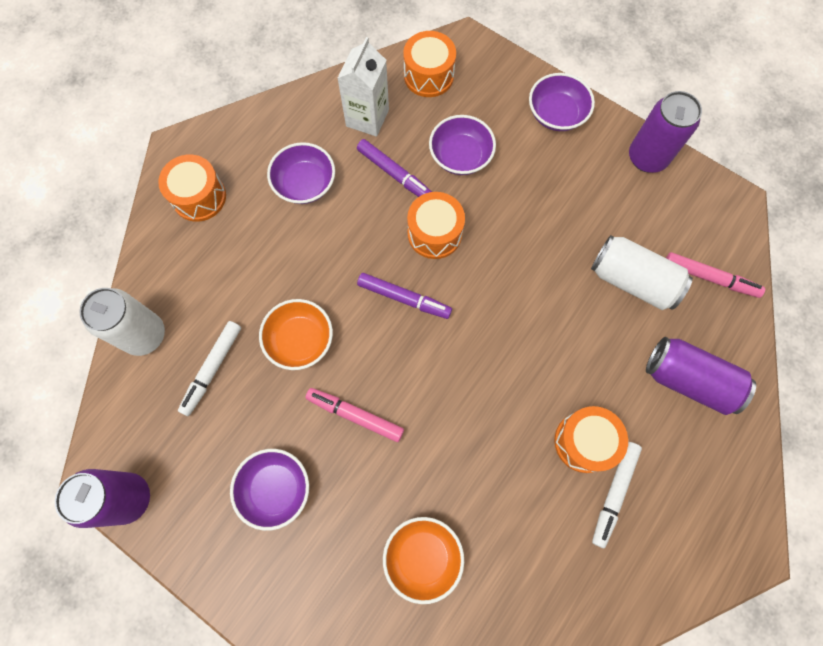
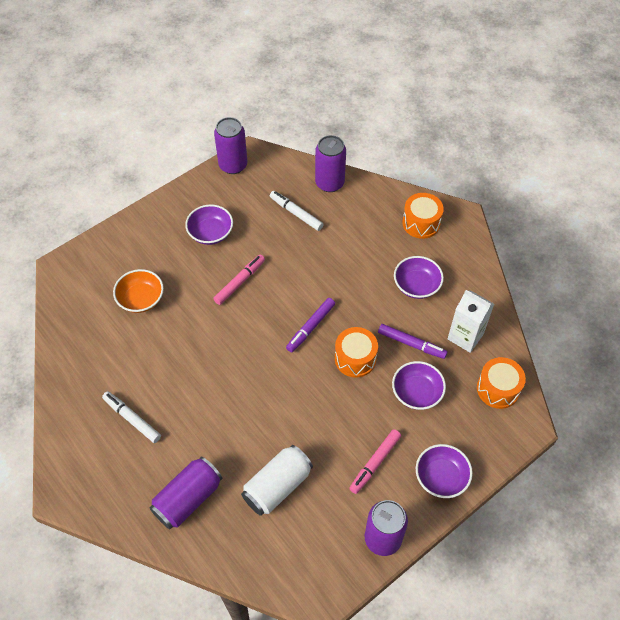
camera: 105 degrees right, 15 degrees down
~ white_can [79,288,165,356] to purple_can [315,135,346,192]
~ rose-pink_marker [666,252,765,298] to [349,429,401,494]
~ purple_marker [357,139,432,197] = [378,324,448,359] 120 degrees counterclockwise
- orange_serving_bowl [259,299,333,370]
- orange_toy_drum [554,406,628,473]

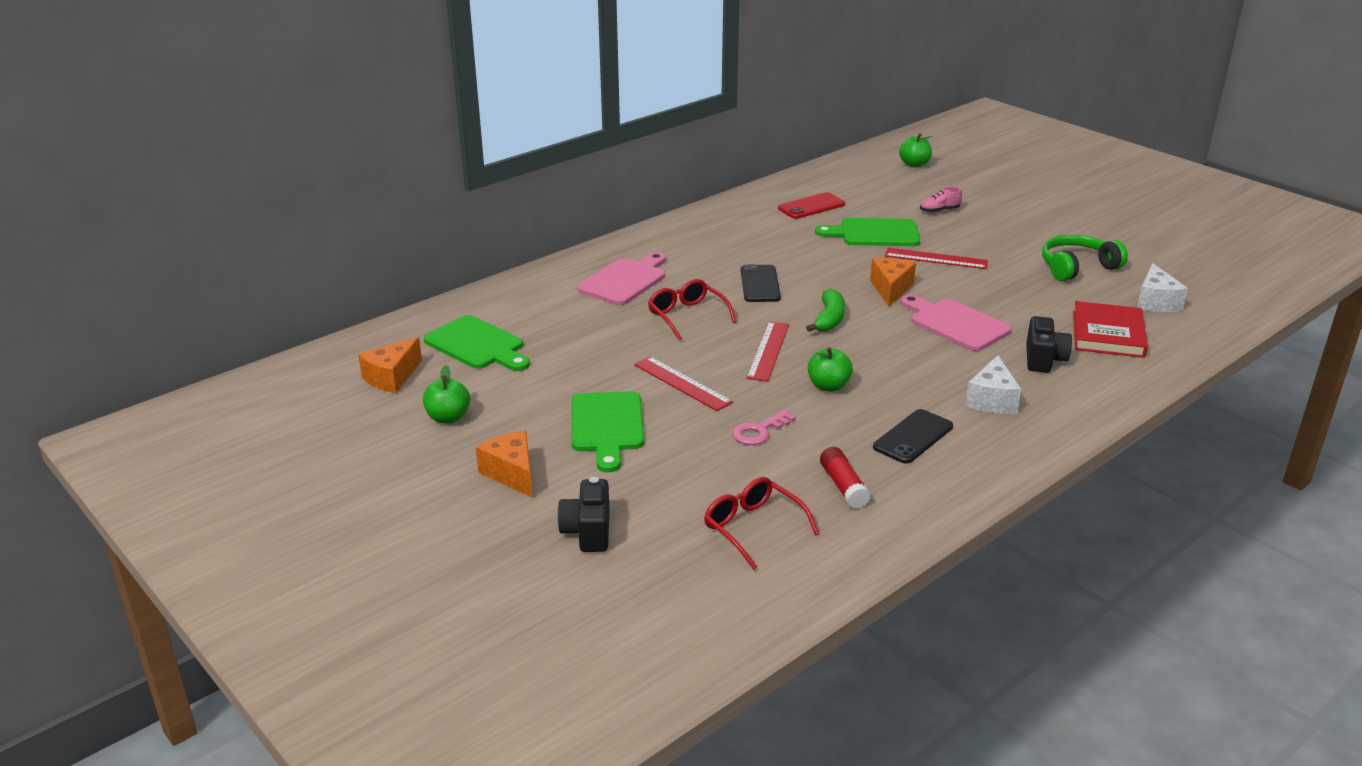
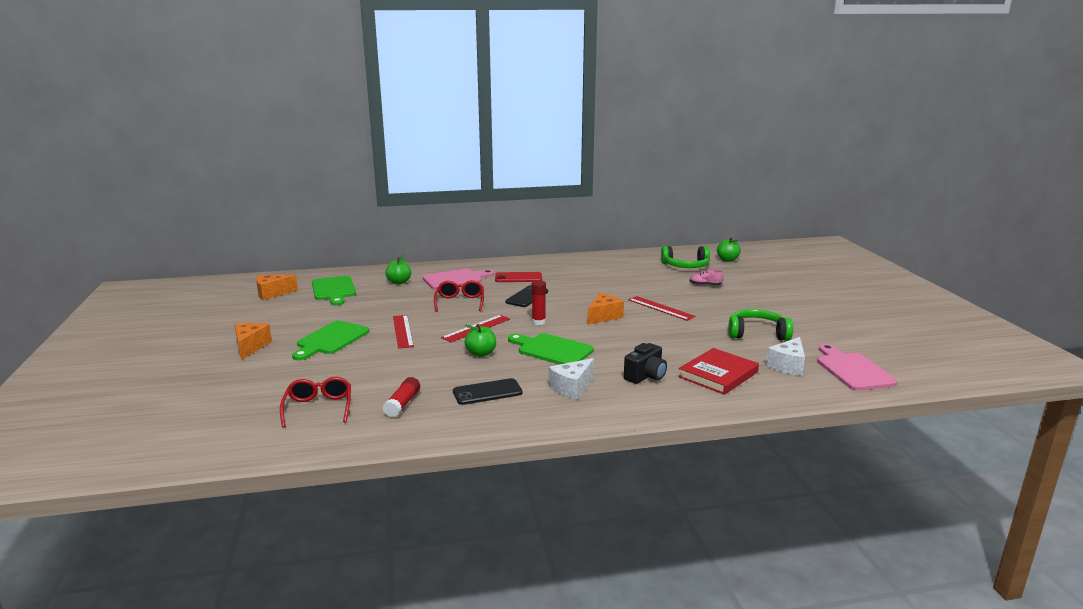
camera: 30 degrees right, 10 degrees down
~ green_apple_fruit [423,365,470,423] to [385,254,411,284]
~ scarlet_mobile_phone [778,192,845,219] to [495,272,542,282]
~ green_cutting_board [815,218,920,246] to [508,333,594,365]
~ green_banana [806,288,845,332] to scarlet_stick_of_glue [532,280,546,325]
+ green_over-ear_headphones [661,246,710,268]
~ rose-pink_cutting_board [900,294,1012,351] to [817,344,897,390]
- black_compact_camera [557,477,609,552]
- rose-pink_latchkey [732,410,796,445]

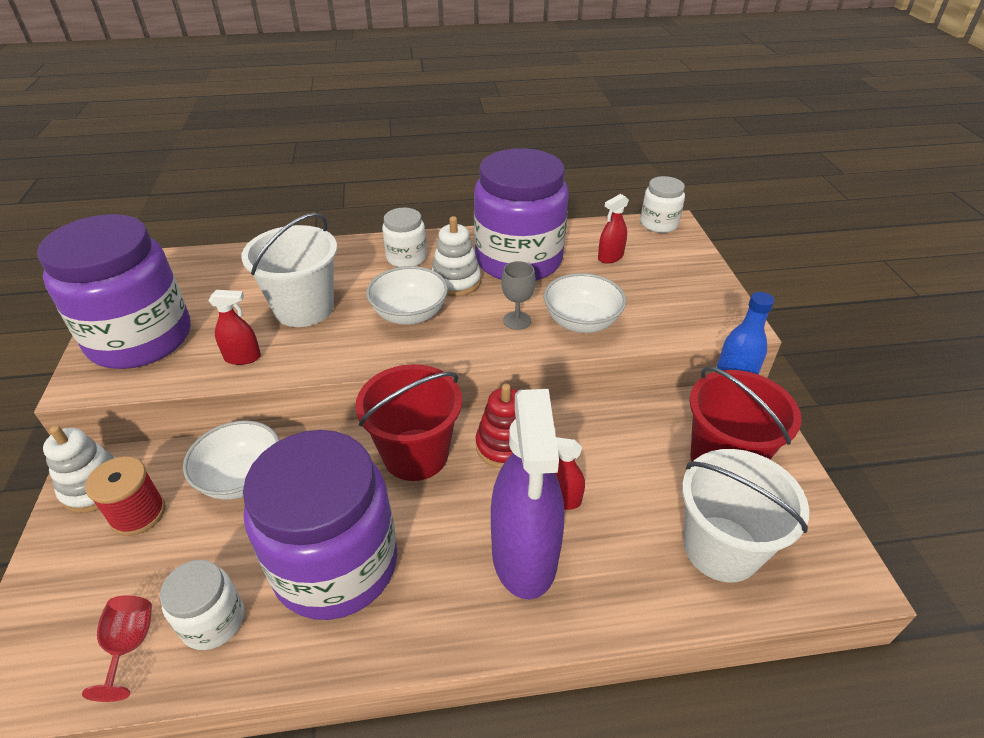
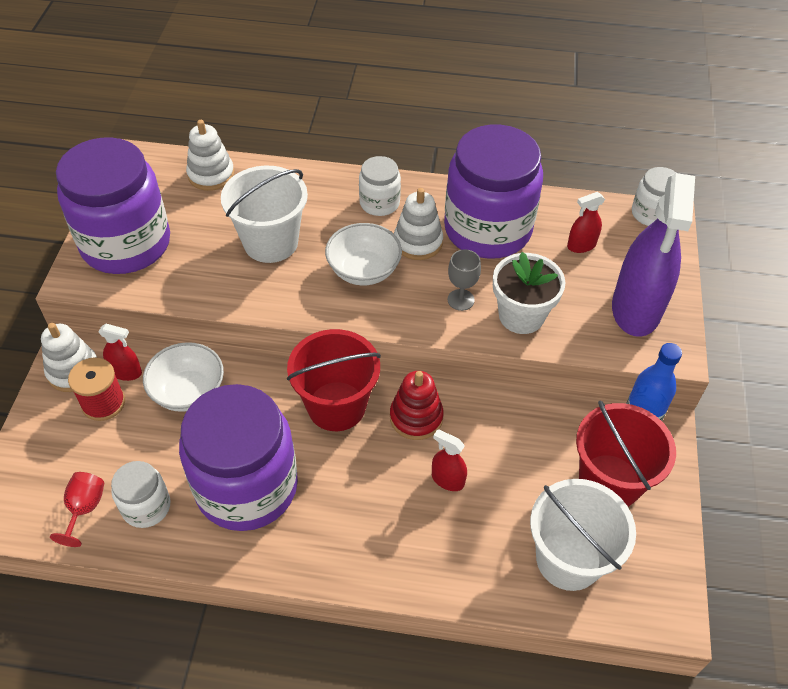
camera: 15 degrees right, 10 degrees up
~ scarlet_spray_bottle [209,290,261,365] to [99,324,142,381]
+ white_ring_stacker [186,120,234,191]
~ white_serving_bowl [544,273,626,333] to white_potted_plant [493,252,566,334]
~ purple_spray_bottle [491,389,564,600] to [612,173,695,337]

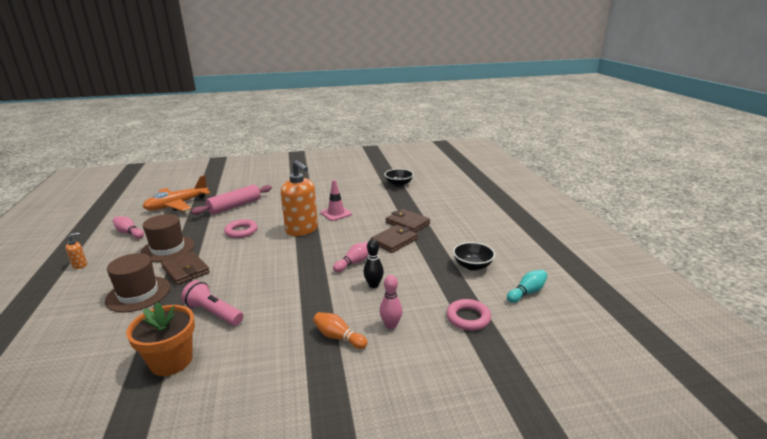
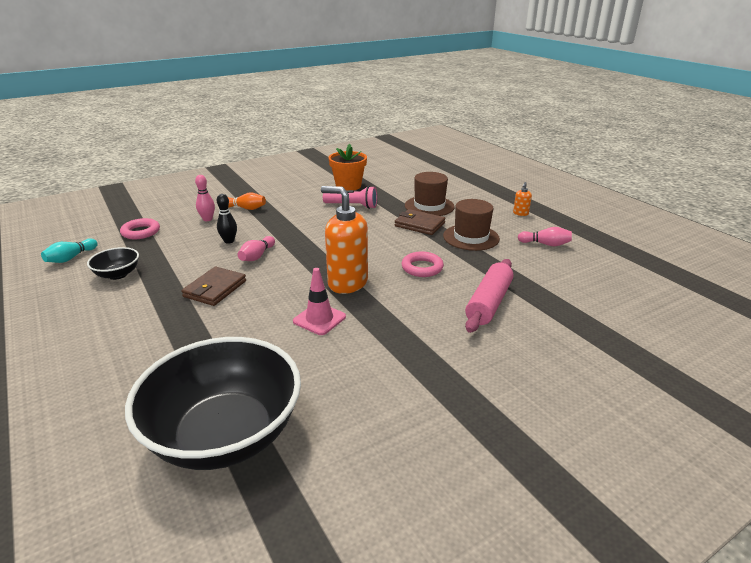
camera: 160 degrees right, 5 degrees up
~ black_serving_bowl [384,169,414,187] = [125,337,301,470] x2.26
- orange_plane [143,175,210,211]
- dark_brown_billfold [386,209,430,232]

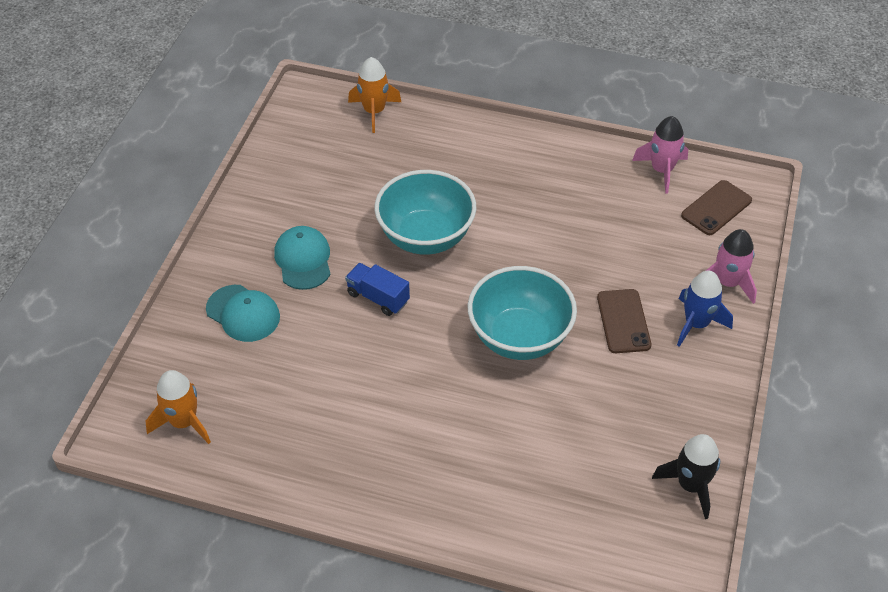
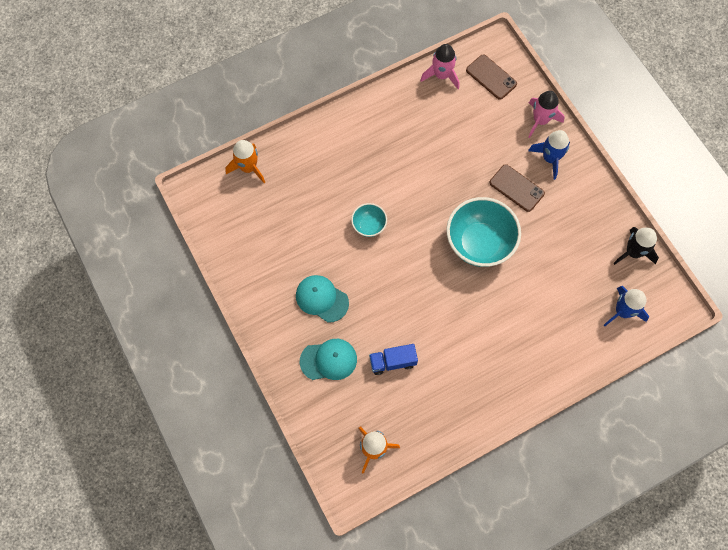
camera: 45 degrees left, 20 degrees up
~ aqua_serving_bowl [374,170,476,255] = [351,203,387,237] x0.50
~ cobalt_truck [345,263,410,316] to [369,344,418,375]
~ dark_brown_mobile_phone [681,180,752,235] = [466,55,517,100] 45 degrees counterclockwise
+ cobalt_toy_rocket [604,286,649,326]

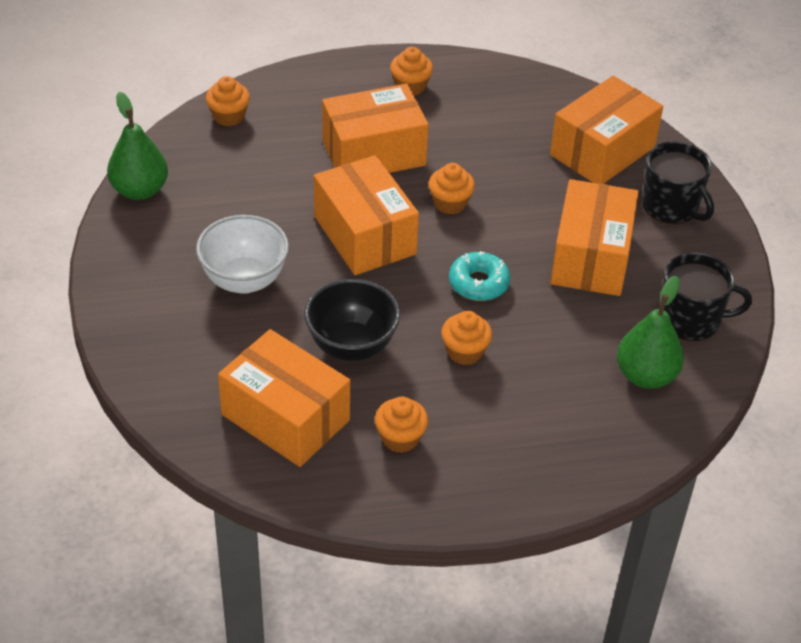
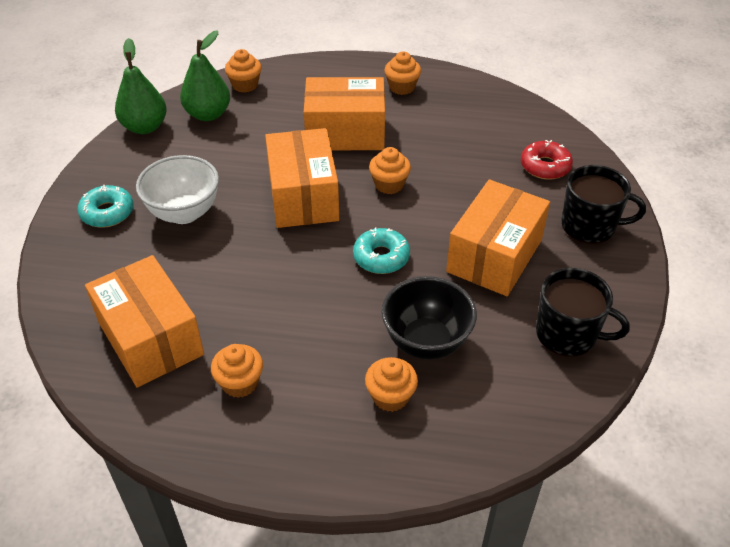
camera: 20 degrees right, 0 degrees up
+ aqua_doughnut [77,185,134,228]
~ green_pear [617,275,684,389] to [180,30,230,121]
~ orange_fairy_cake [441,311,492,365] to [365,357,418,412]
~ black_serving_bowl [304,279,400,361] to [382,276,477,359]
~ orange_parcel [550,76,663,184] to scarlet_doughnut [521,140,573,180]
~ black_coffee_mug [642,141,714,224] = [561,165,646,244] 60 degrees counterclockwise

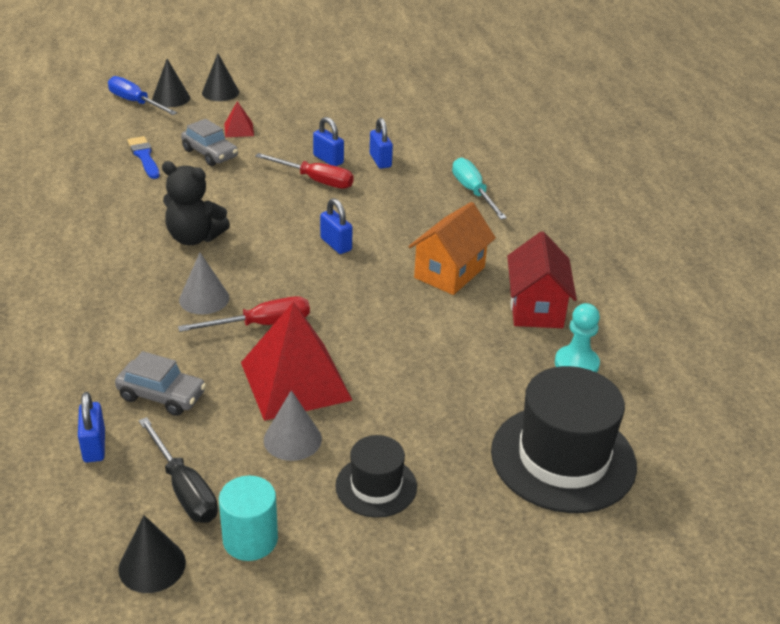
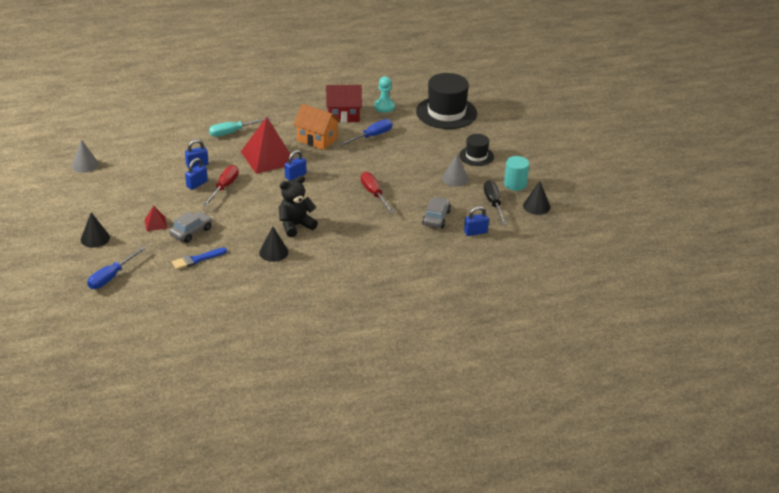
camera: 95 degrees left, 0 degrees up
~ ash-grey_cone_shape [179,253,229,314] to [72,139,99,173]
~ scarlet_pyramid [241,301,353,421] to [241,117,293,174]
~ black_cone_shape [152,59,190,107] to [259,226,288,262]
~ black_stuffed_bear [162,161,230,245] = [279,176,318,237] 135 degrees counterclockwise
+ cobalt_hand_screwdriver [339,119,393,146]
~ black_hand_screwdriver [139,417,218,523] = [484,180,507,225] 60 degrees counterclockwise

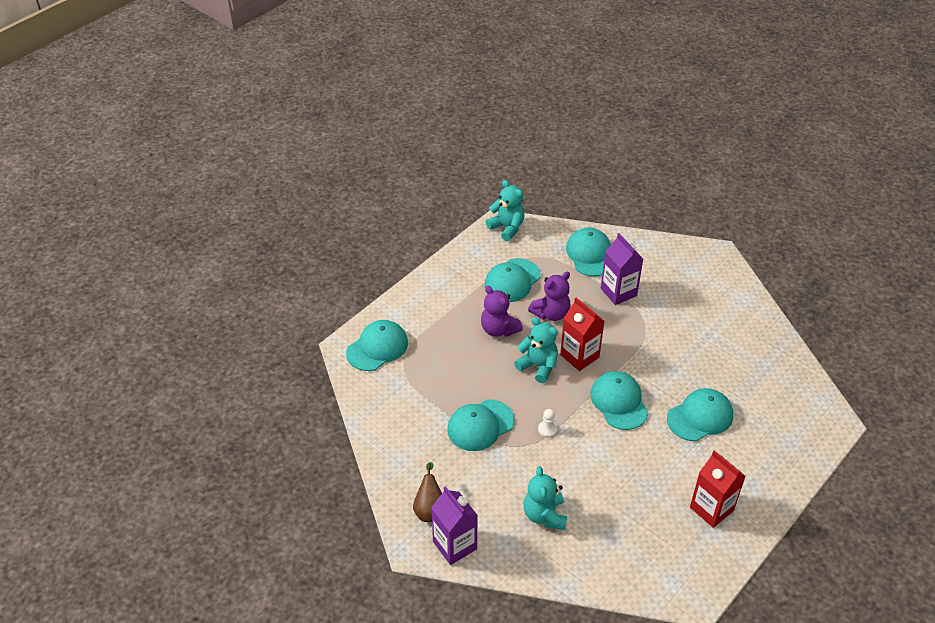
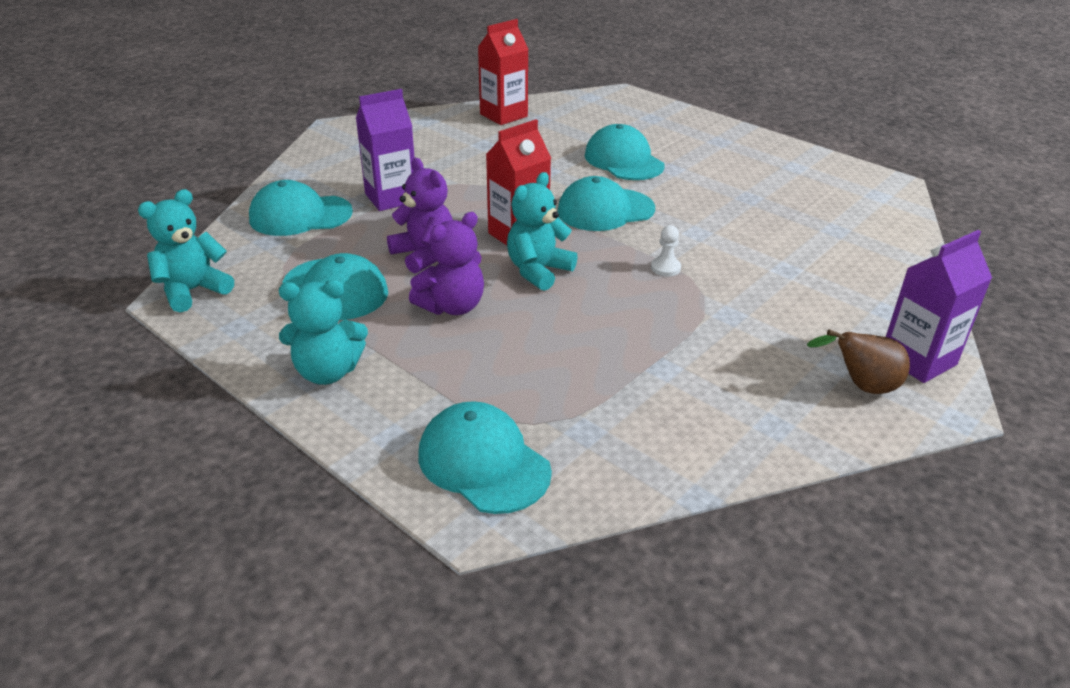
camera: 90 degrees left, 10 degrees down
~ aqua_stuffed_bear [524,466,567,530] to [279,280,368,385]
~ scarlet_milk_carton [690,450,746,528] to [478,19,529,125]
- aqua_baseball_cap [447,400,514,451]

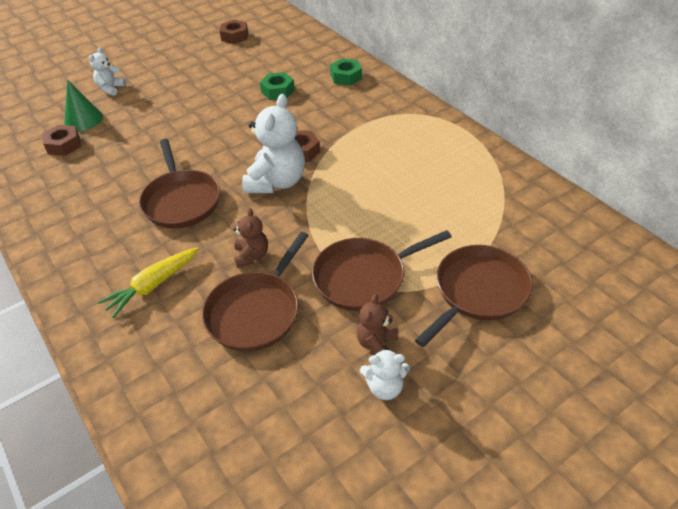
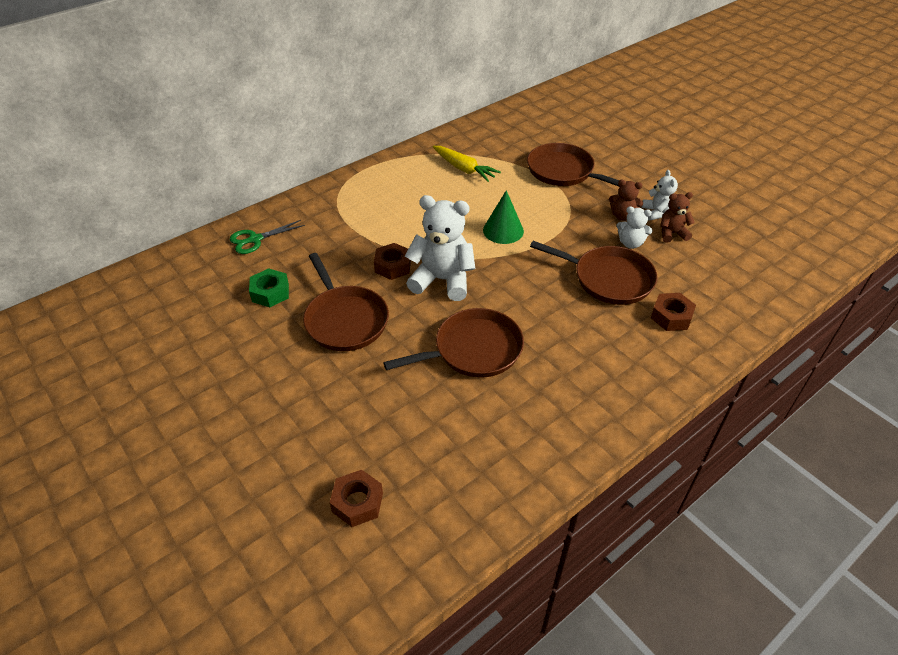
camera: 95 degrees left, 0 degrees up
~ green_hexagon_nut [330,58,362,86] to green_scissors [230,220,305,254]
~ dark_brown_frying_pan [312,230,452,311] to [303,253,389,351]
~ yellow_carrot [98,247,199,318] to [433,146,501,182]
~ green_cone_shape [64,80,103,131] to [483,190,524,244]
~ white_stuffed_bear [89,48,126,96] to [617,207,653,249]
~ dark_brown_hexagon_nut [220,20,248,44] to [651,293,696,331]
~ dark_brown_stuffed_bear [233,208,268,268] to [660,192,695,243]

